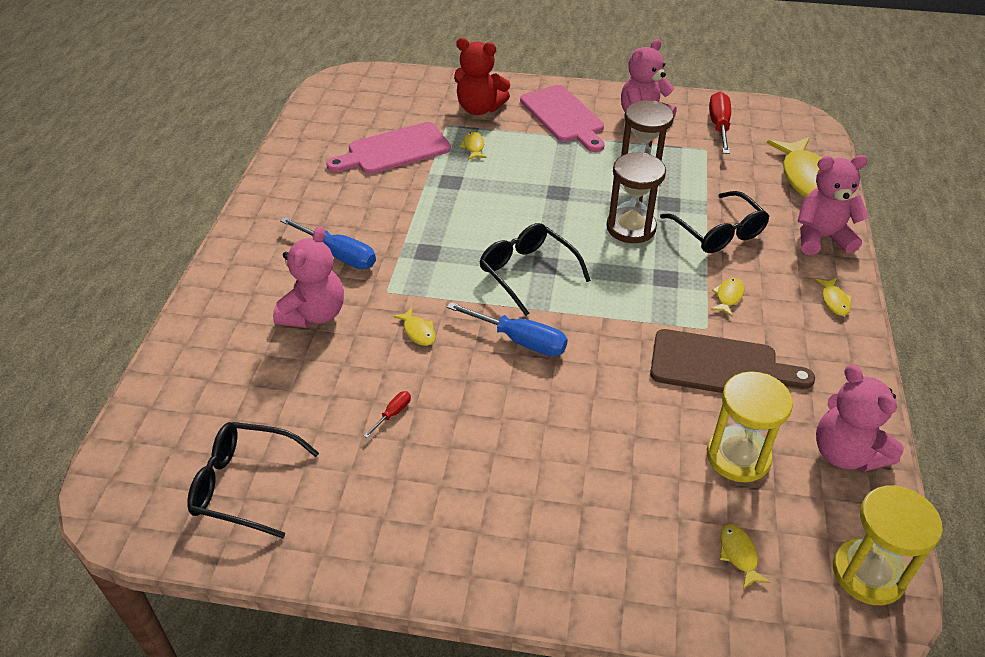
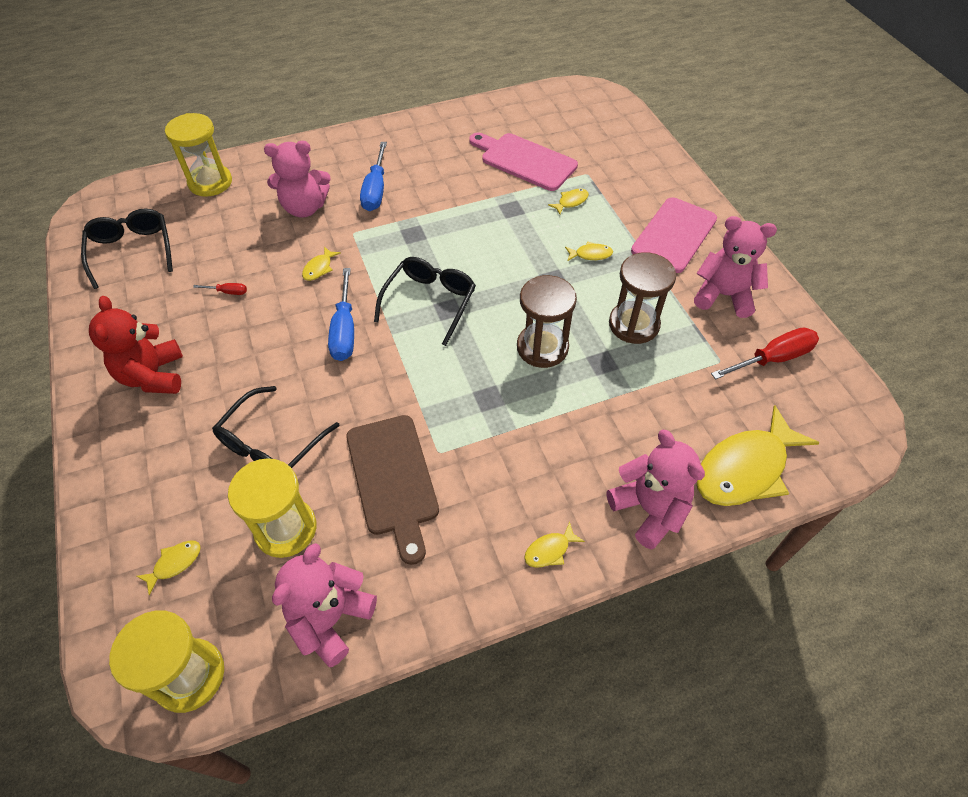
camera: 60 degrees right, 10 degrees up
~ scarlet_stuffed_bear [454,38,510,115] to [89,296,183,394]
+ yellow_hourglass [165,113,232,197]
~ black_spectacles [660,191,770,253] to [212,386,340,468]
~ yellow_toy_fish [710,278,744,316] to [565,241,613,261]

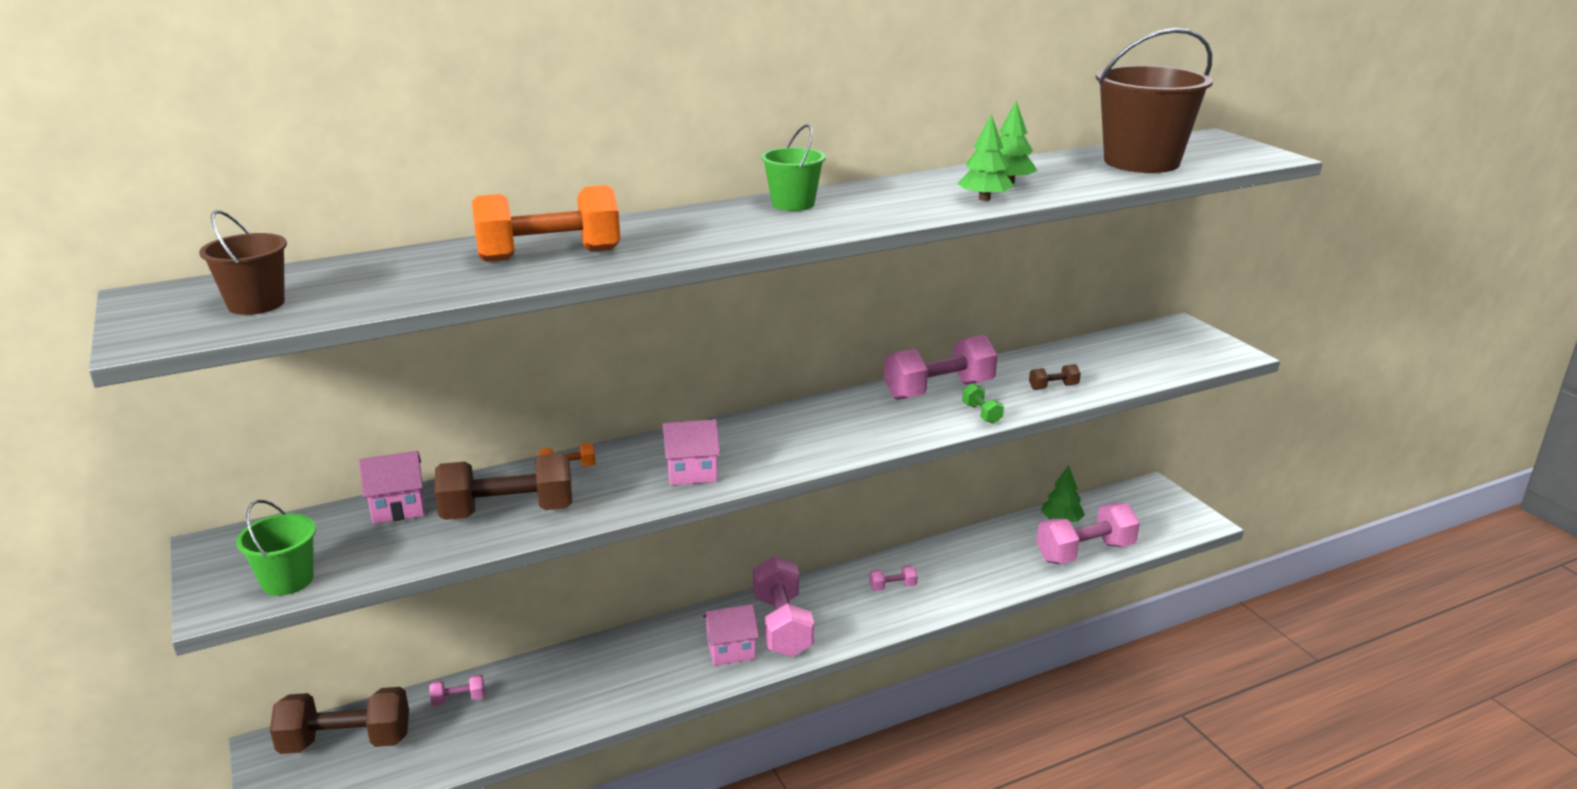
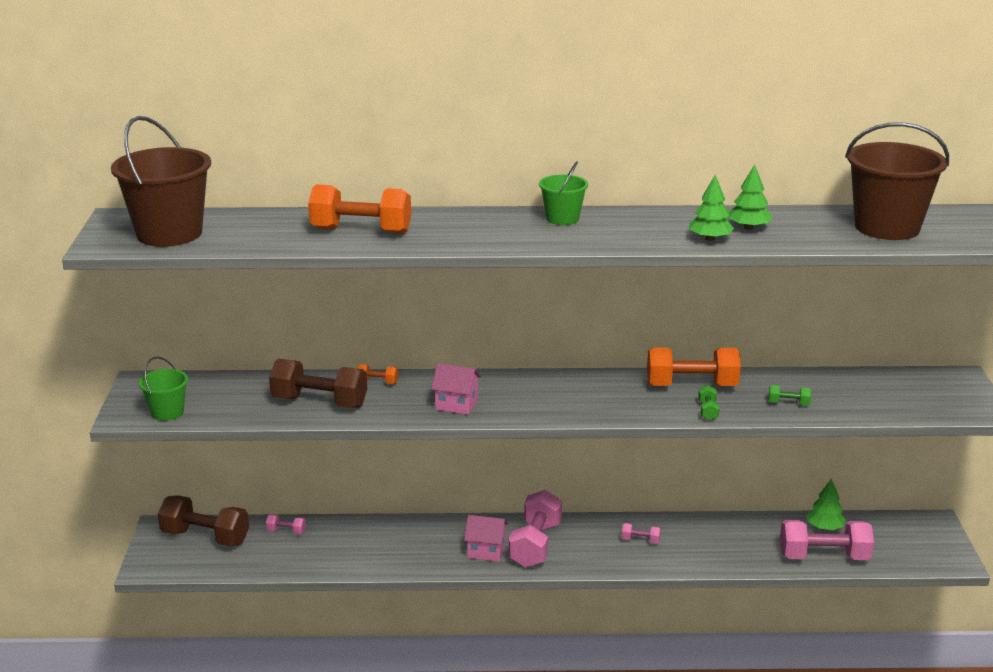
camera: 25 degrees right, 0 degrees up
~ dark_brown_pail [199,210,287,315] = [111,116,211,247] x1.91
~ rose-pink_hand_weight [884,335,997,400] to orange_hand_weight [647,347,741,386]
~ dark_brown_hand_weight [1029,364,1081,390] to green_hand_weight [768,385,811,405]
- rose-pink_toy_house [359,451,424,524]

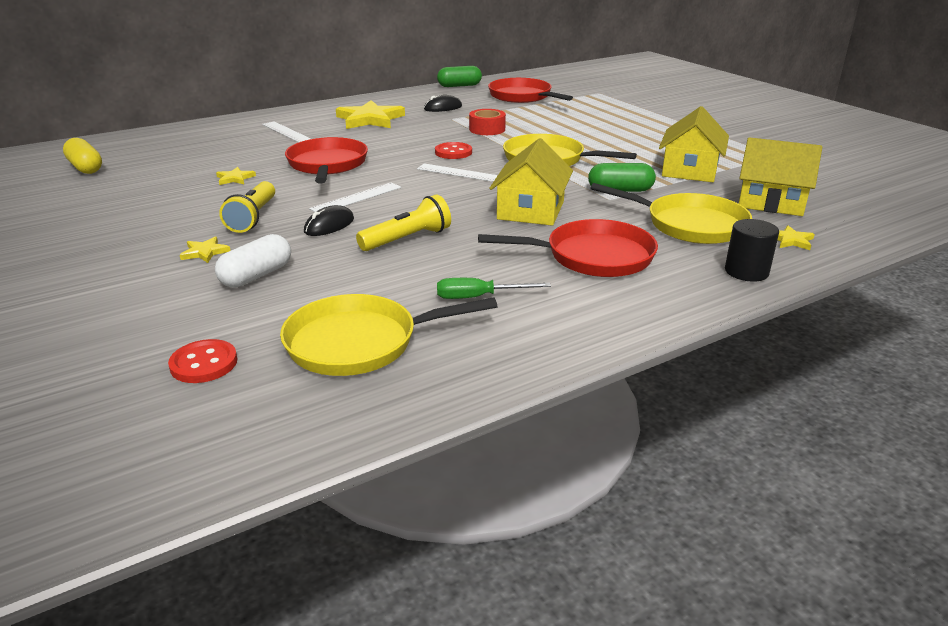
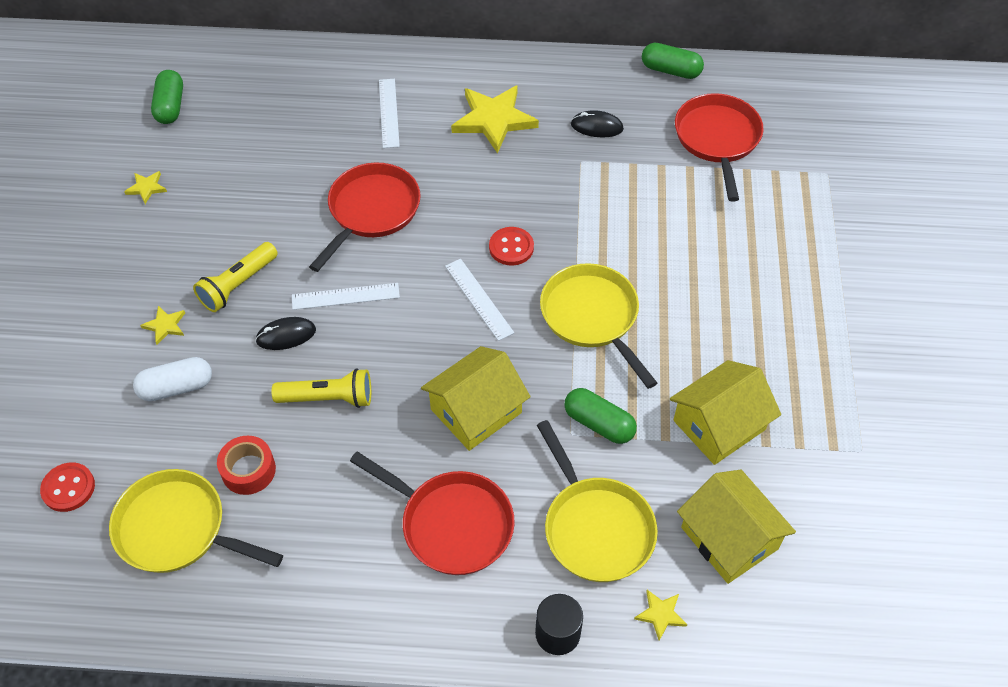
camera: 35 degrees right, 25 degrees up
~ yellow_star [216,167,256,185] to [124,171,167,204]
~ yellow_pill [63,138,102,174] to green_pill [151,70,183,124]
~ scarlet_sticky_tape [469,109,506,135] to [217,436,276,495]
- green_hand_screwdriver [437,278,551,299]

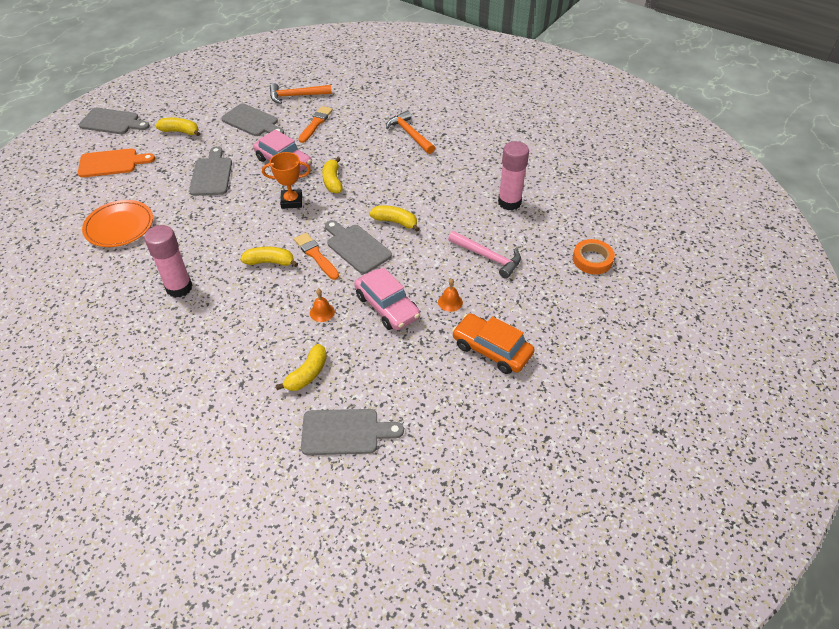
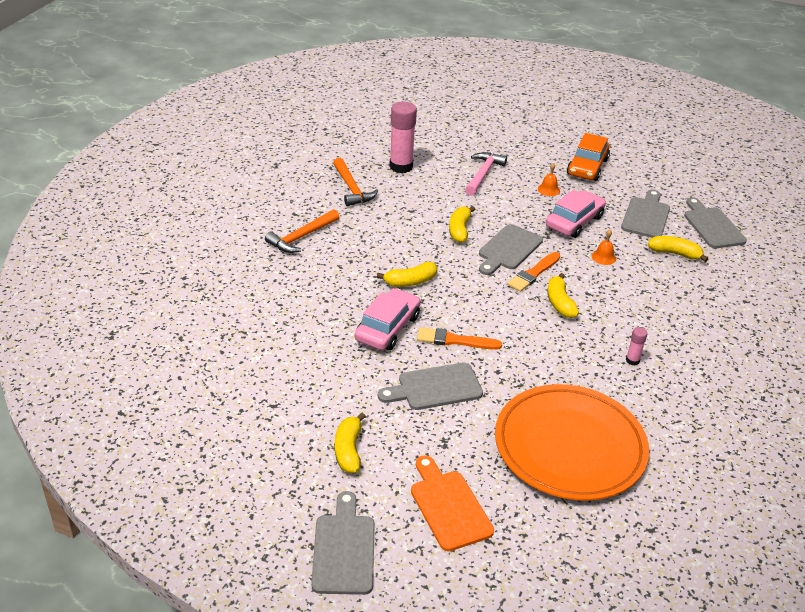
camera: 105 degrees left, 10 degrees down
~ orange_claw_hammer [270,83,332,104] to [333,158,378,206]
~ orange_brush [298,106,333,143] to [417,327,502,350]
~ orange_dinner_plate [82,200,153,247] = [495,384,649,500] x1.63
~ ash-grey_cutting_board [221,104,284,136] to [621,189,670,238]
~ rose-pink_stick_of_glue [144,225,193,298] = [626,327,648,366] x0.46
- orange_prize_cup [262,152,311,209]
- orange_sticky_tape [573,239,615,274]

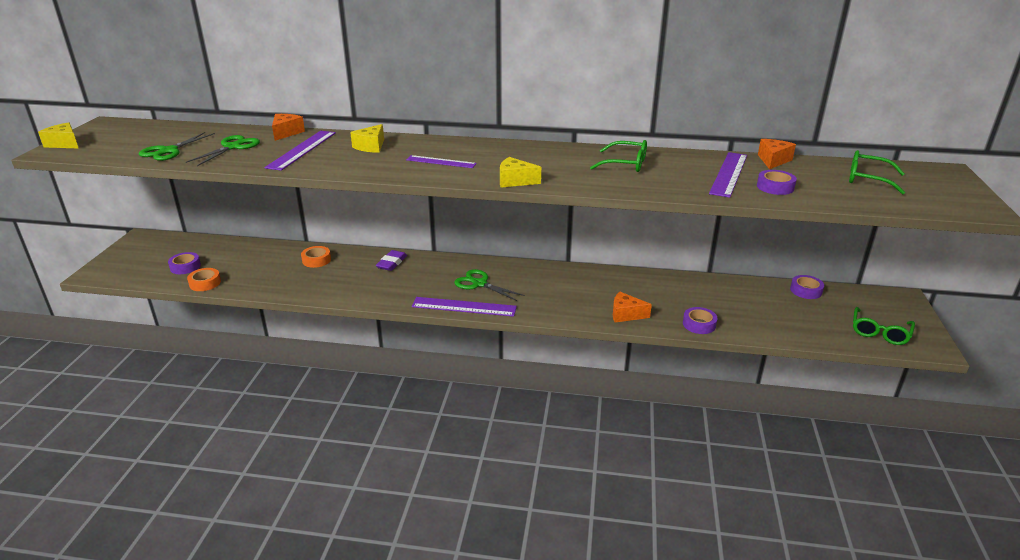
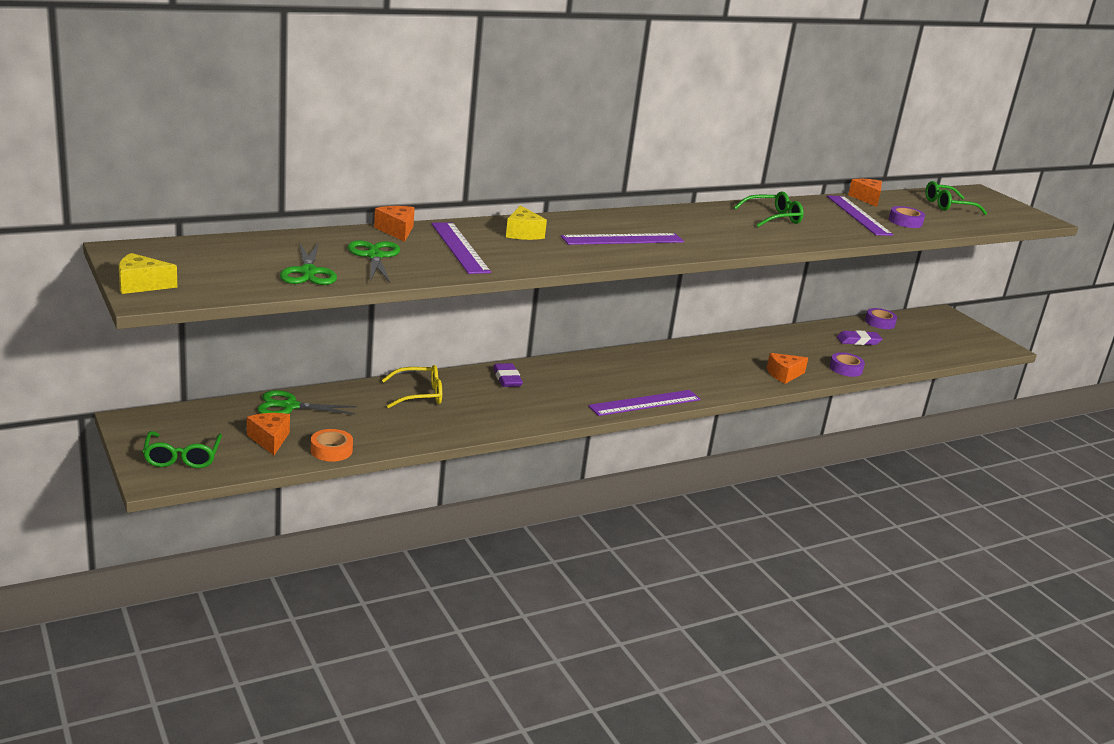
camera: 40 degrees left, 5 degrees down
~ green_spectacles [853,307,915,345] to [143,431,222,468]
~ purple_sticky_tape [168,252,201,274] to orange_cheese_wedge [247,413,290,455]
~ green_scissors [454,269,525,301] to [257,390,357,414]
~ orange_sticky_tape [301,246,331,268] to yellow_spectacles [382,365,442,408]
~ purple_straightedge [406,155,477,168] = [561,233,684,245] x1.55
+ purple_gum_eraser [837,330,882,345]
- yellow_cheese_wedge [500,157,541,188]

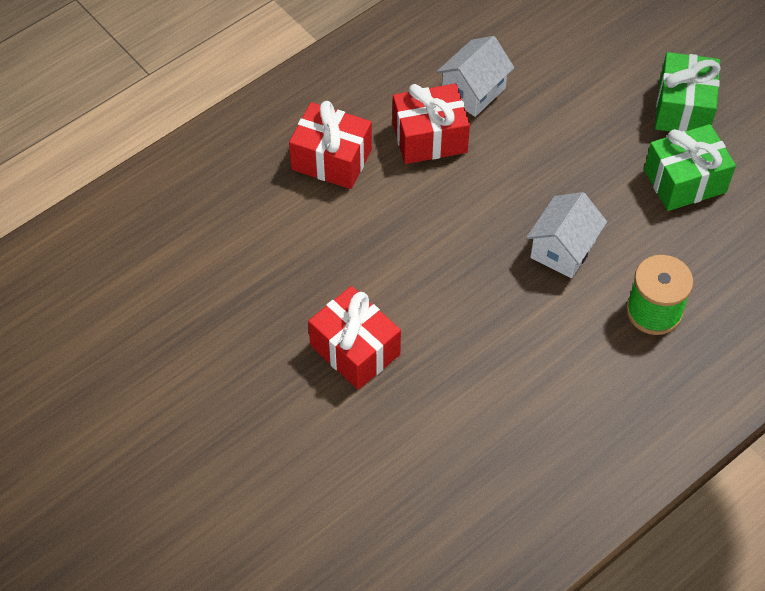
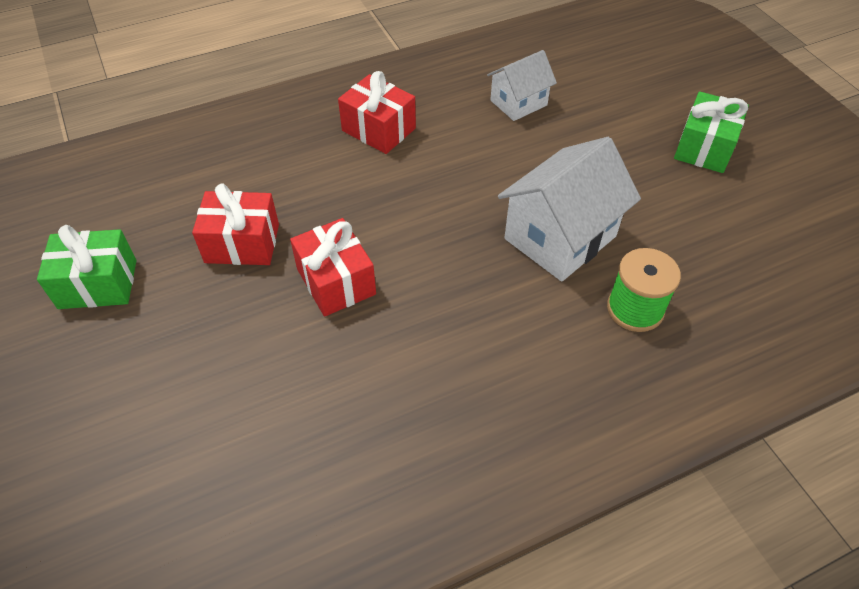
camera: 15 degrees right, 5 degrees down
~ green_present [644,124,736,211] to [37,225,137,309]
~ scarlet_present [393,84,470,164] to [192,184,279,265]
~ white_toy_house [526,192,607,278] = [498,137,641,281] x1.69

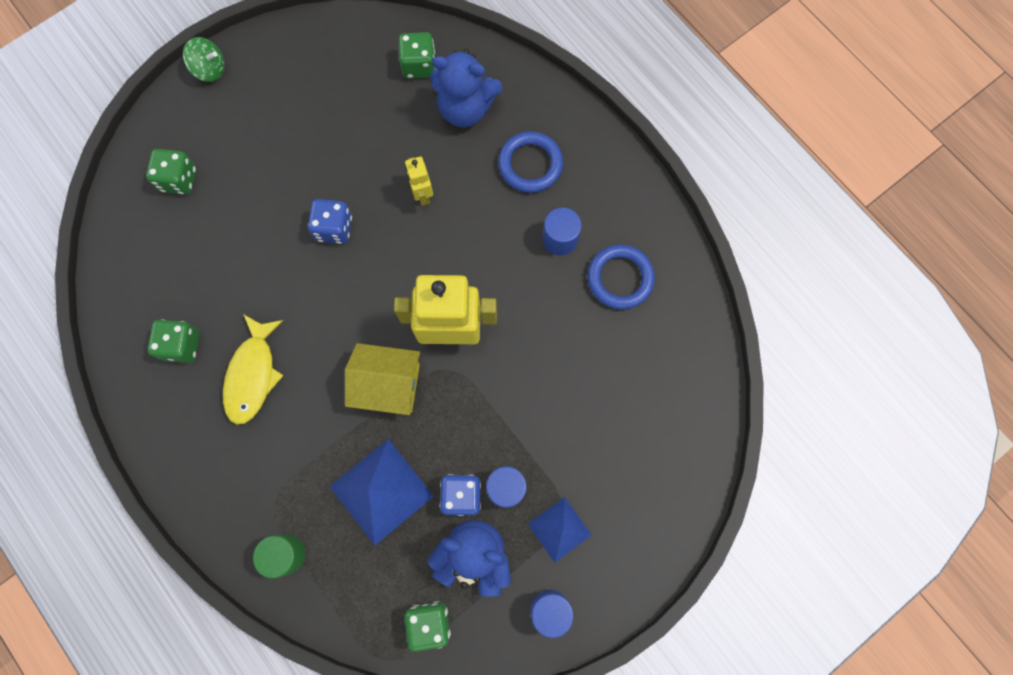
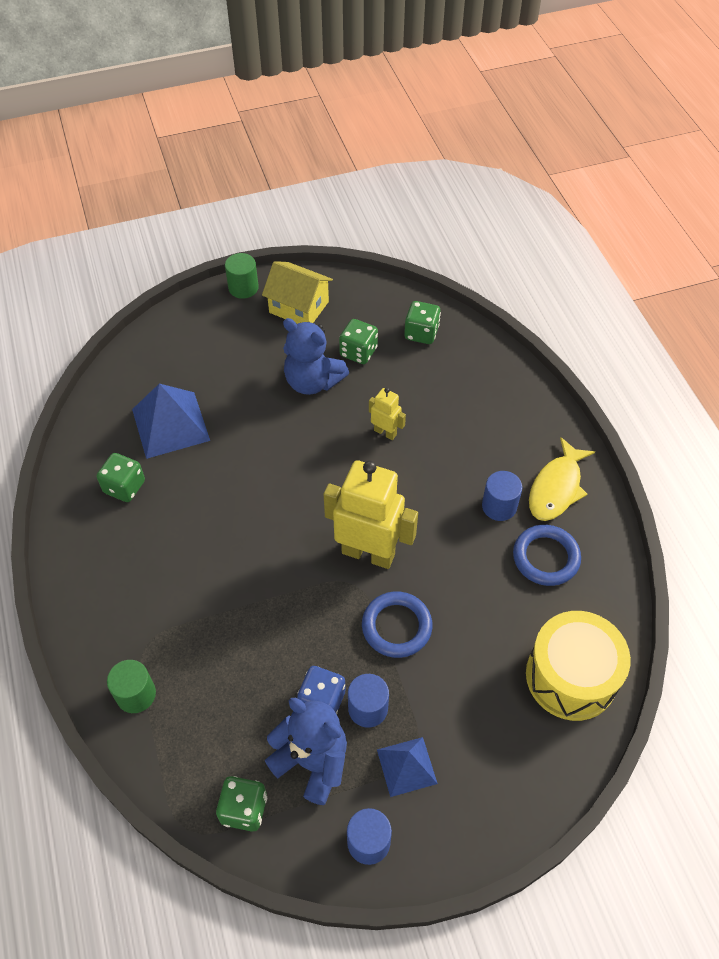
camera: 20 degrees right, 20 degrees down
~ cobalt_pyramid [329,439,434,546] to [132,384,210,459]
~ green_spinning_top [183,37,225,82] to green_solid_cylinder [225,253,259,299]
~ yellow_toy_house [345,343,420,415] to [262,261,333,324]
~ cobalt_stuffed_bear [430,49,502,127] to [283,318,349,395]
~ green_dice [146,149,196,195] to [339,319,378,364]
~ cobalt_ring [498,131,563,193] to [362,591,433,658]
~ yellow_toy_robot [405,157,433,206] = [369,388,406,440] 120 degrees clockwise
+ yellow_toy_drum [526,611,631,721]
~ yellow_toy_fish [223,314,284,425] to [529,437,595,521]
- cobalt_dice [308,199,352,244]

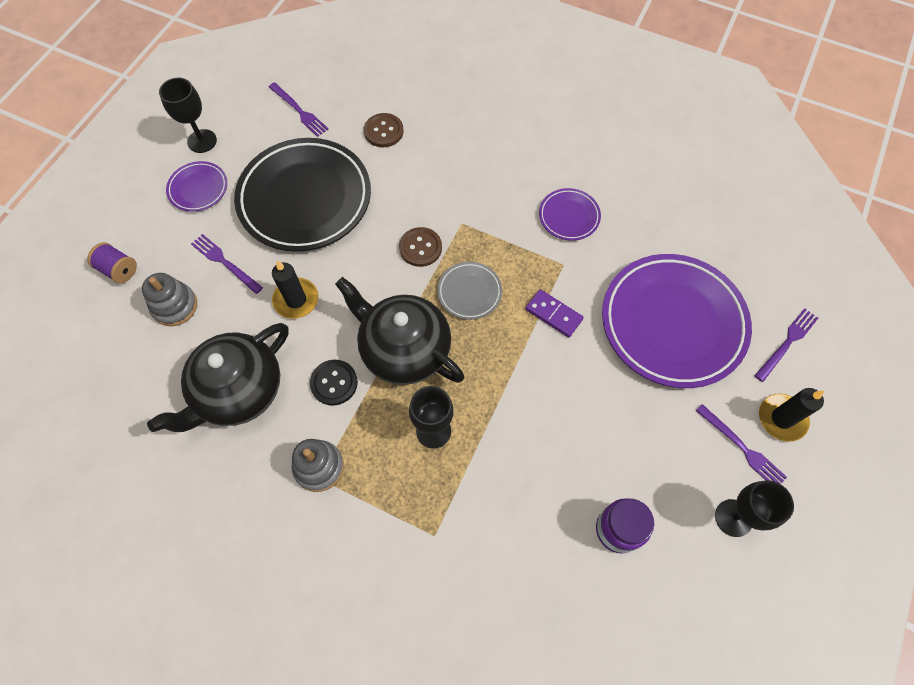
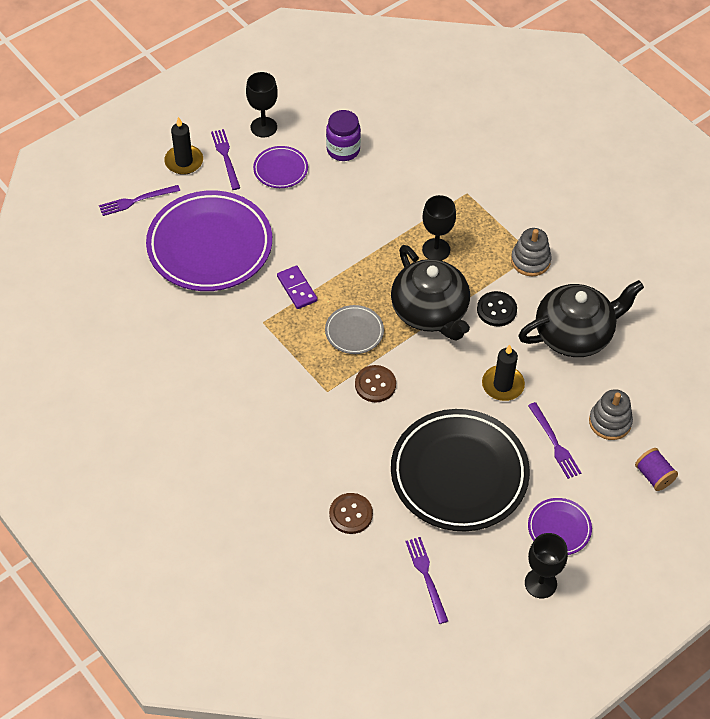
camera: 155 degrees left, 10 degrees down
~ purple_dinner_plate [539,188,601,241] to [253,146,308,188]

